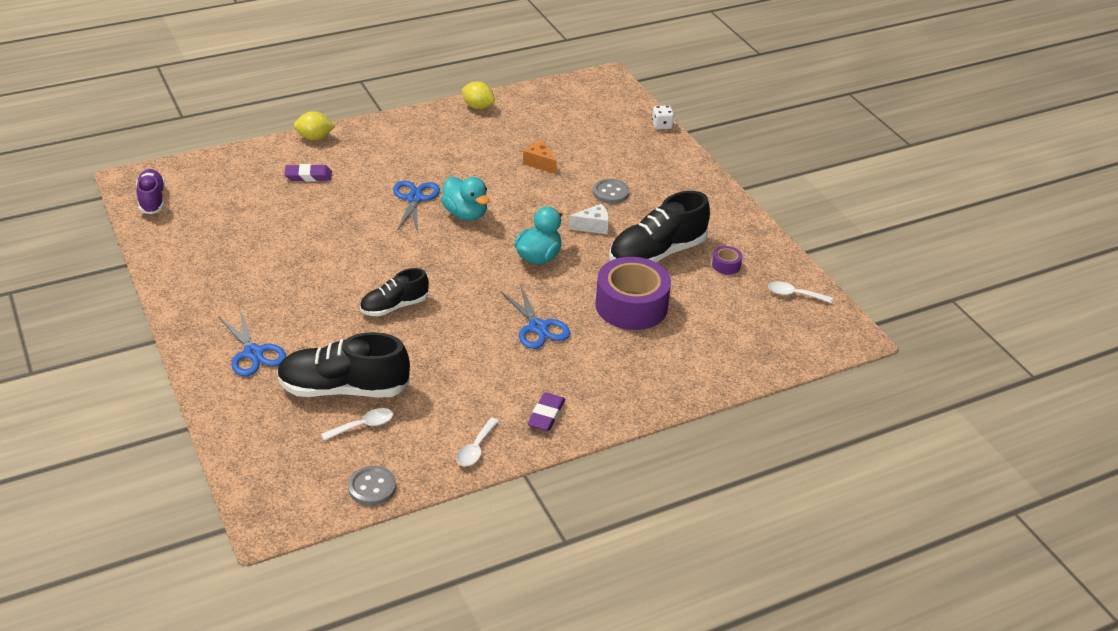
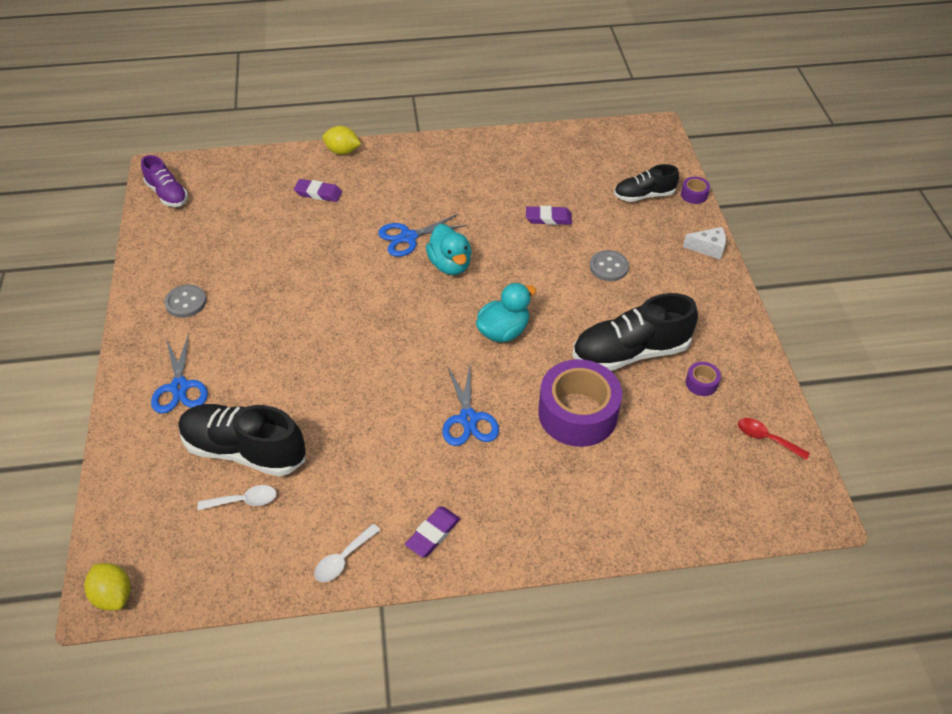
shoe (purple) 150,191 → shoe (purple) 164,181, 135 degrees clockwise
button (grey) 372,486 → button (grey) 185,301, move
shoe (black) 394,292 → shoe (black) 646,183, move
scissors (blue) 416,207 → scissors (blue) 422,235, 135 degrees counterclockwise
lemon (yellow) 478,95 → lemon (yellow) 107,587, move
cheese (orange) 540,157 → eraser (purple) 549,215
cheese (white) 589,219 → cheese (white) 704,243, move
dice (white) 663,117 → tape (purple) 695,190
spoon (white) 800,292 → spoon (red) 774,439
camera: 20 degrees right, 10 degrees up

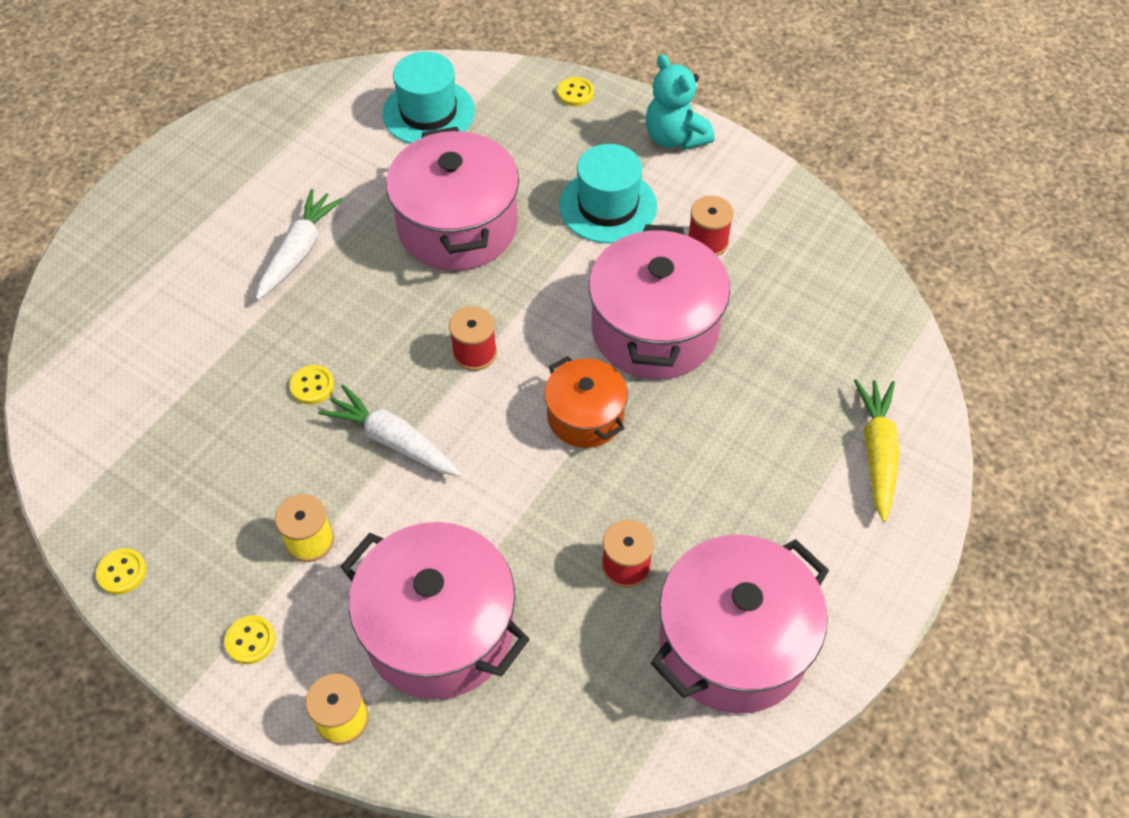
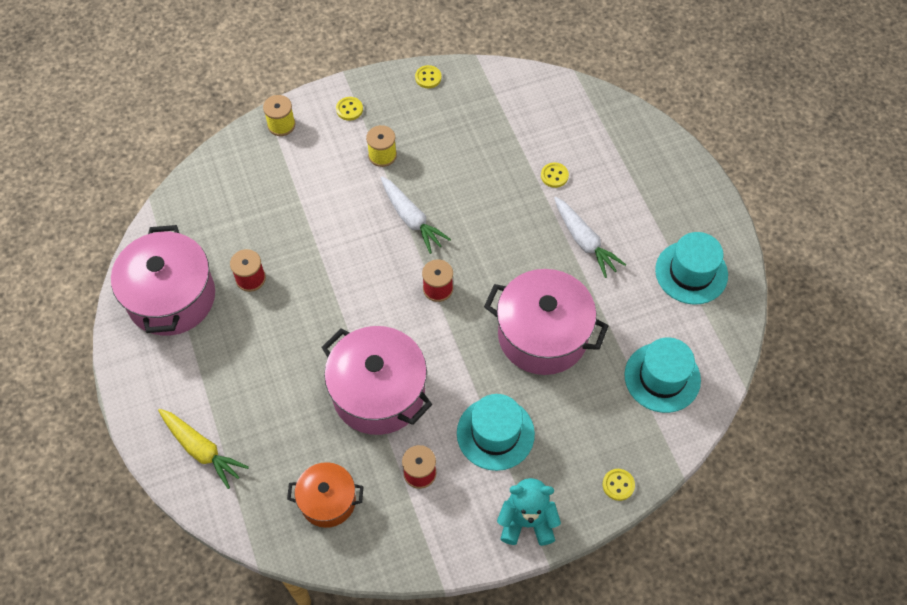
button (yellow) 312,384 → button (yellow) 555,175, move
carrot (white) 389,430 → carrot (white) 416,215, 75 degrees clockwise
pot (pink) 435,611 → -
pot (orange) 586,402 → pot (orange) 325,495, move
- → hat (turquoise) 691,268
camera: 125 degrees right, 5 degrees up

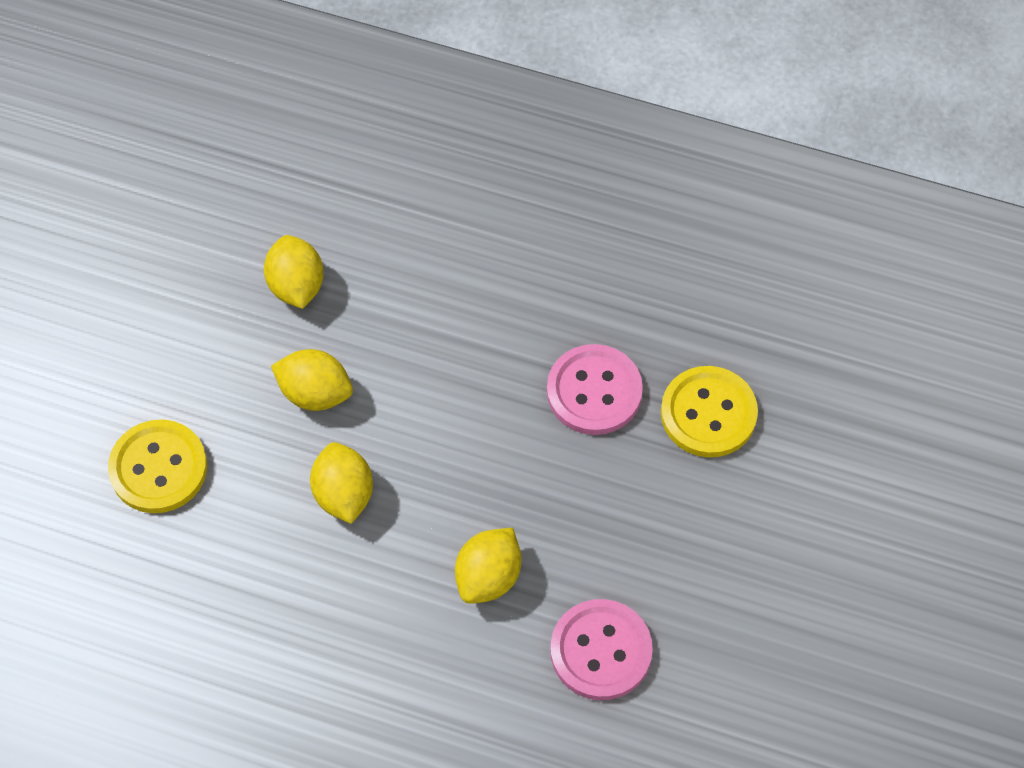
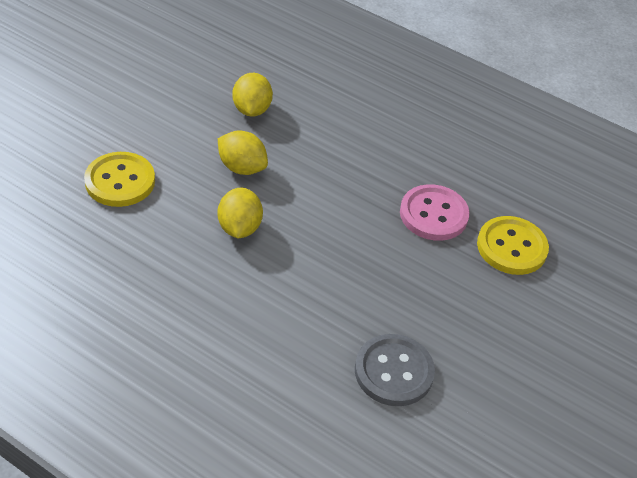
lemon (yellow) 488,566 → -
button (pink) 601,649 → button (grey) 395,370
camera: 10 degrees right, 15 degrees down

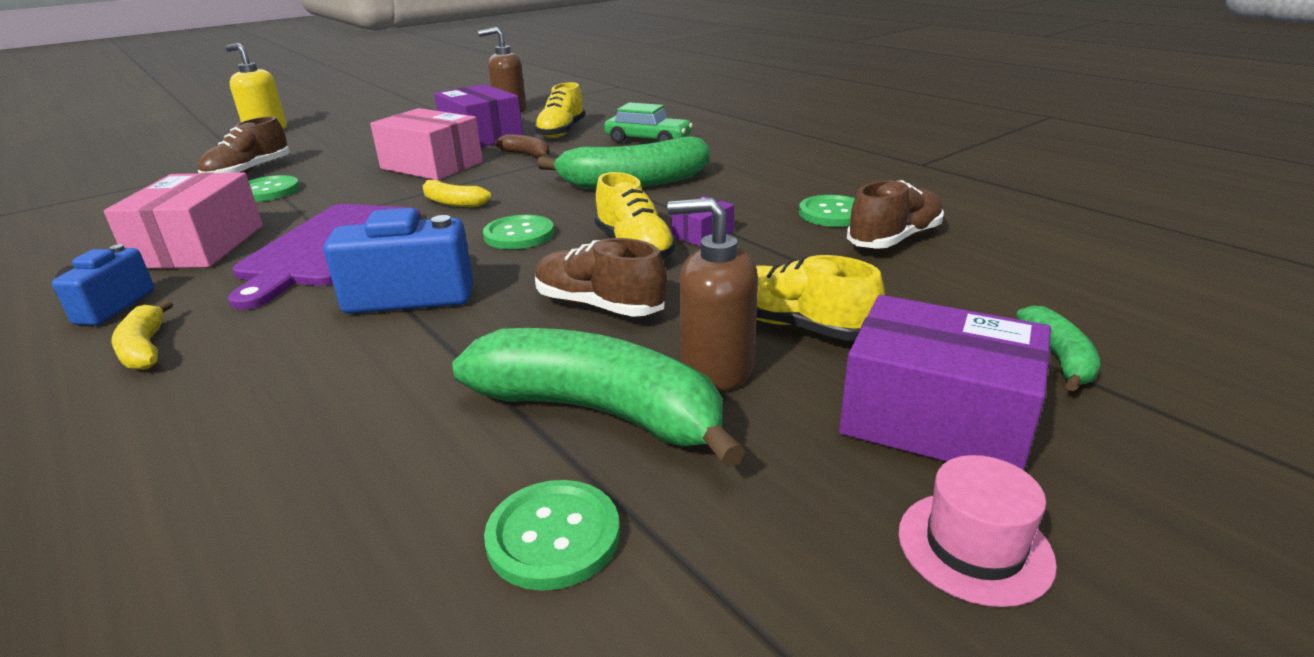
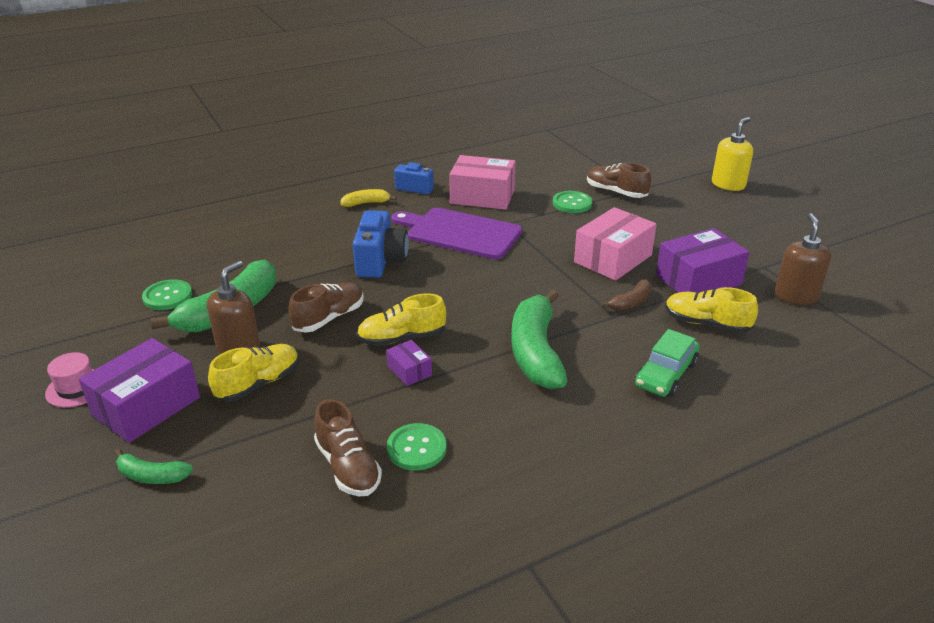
banana (yellow) 457,193 → -
button (green) 518,232 → -
camera: 100 degrees right, 5 degrees up

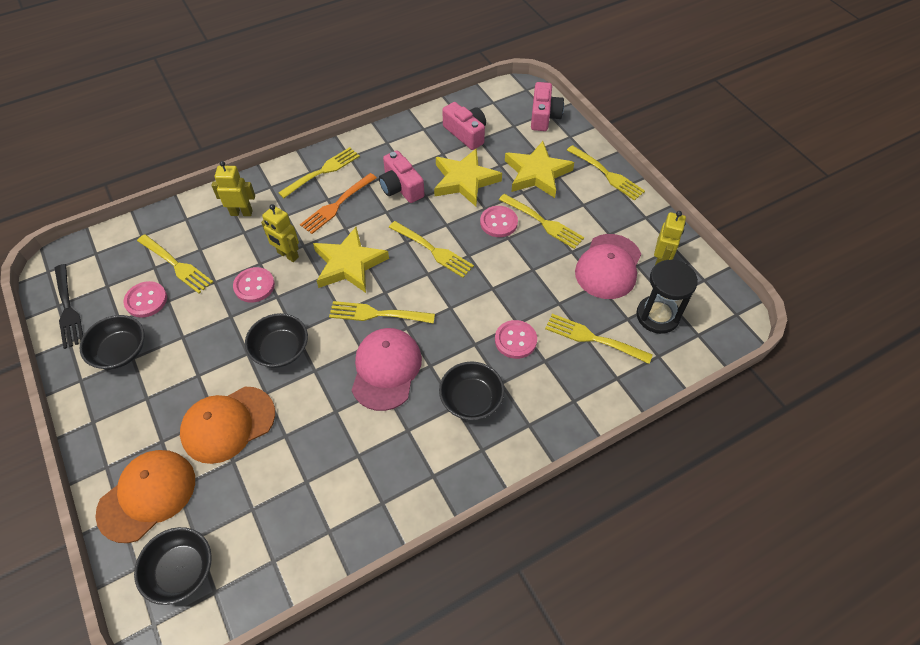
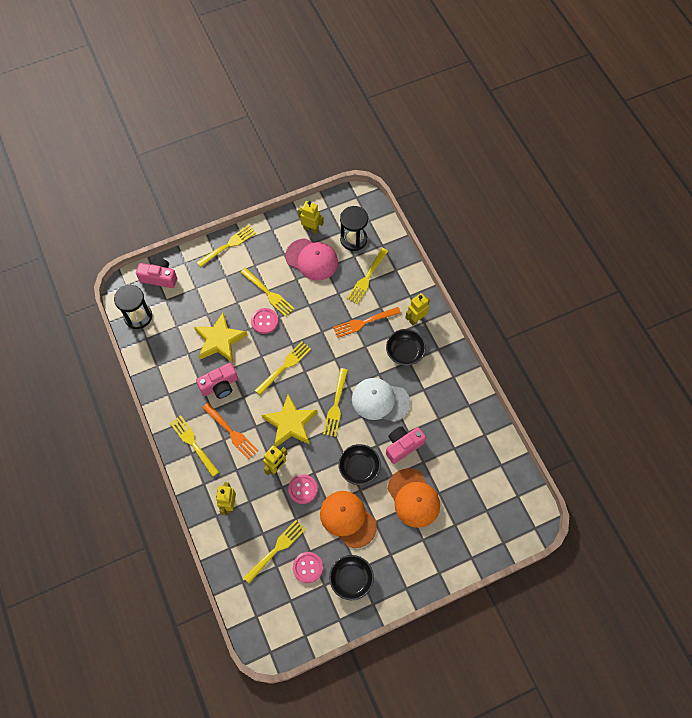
fork (black) 69,306 → -
cap (orange) 145,496 → cap (orange) 348,519, move
bowl (black) 173,566 → -
cap (pink) 387,369 → cap (white) 381,400
camera (pink) 464,126 → camera (pink) 406,445, move
button (pink) 516,339 → fork (orange) 367,322
fork (yellow) 541,221 → fork (yellow) 267,292, 90 degrees clockwise
star (yellow) 539,169 → -
- → hourglass (black) 133,307
- → robot (yellow) 417,309
camera: 85 degrees left, 10 degrees up

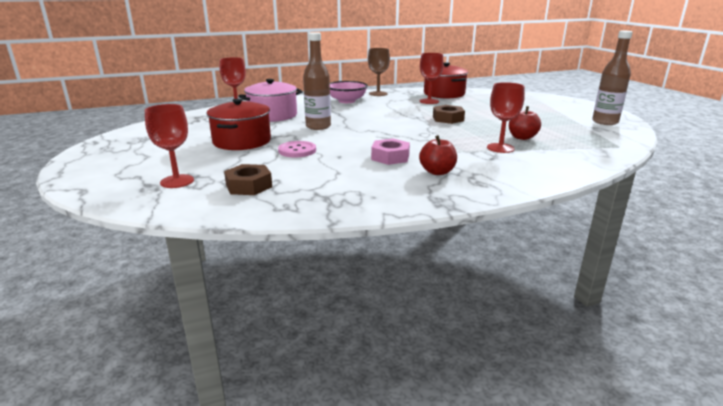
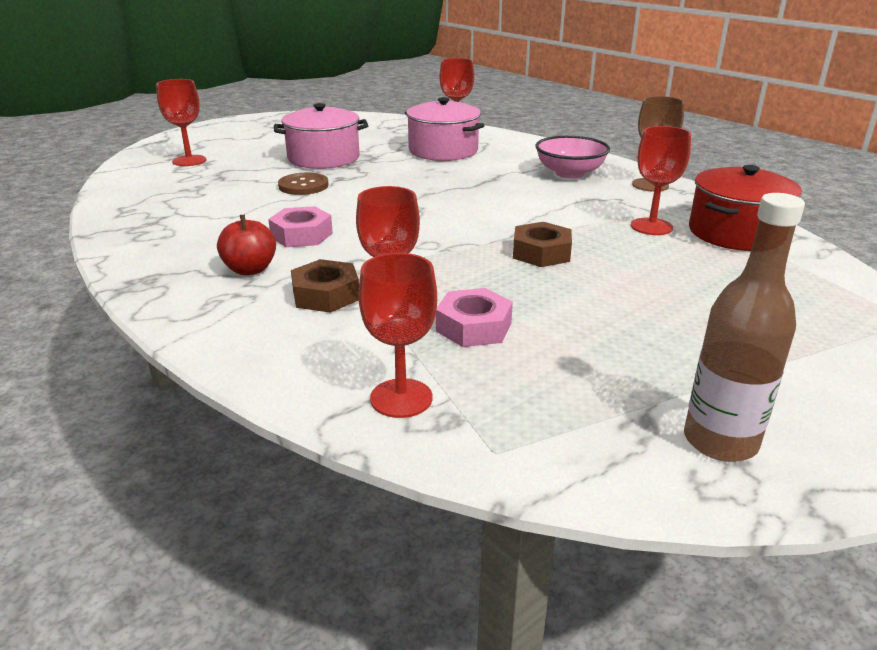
pot (red) 239,124 → pot (pink) 321,136
nut (brown) 248,179 → nut (brown) 325,286, move
button (pink) 297,149 → button (brown) 303,184
bottle (brown) 317,81 → -
apple (red) 525,123 → nut (pink) 474,317
- → goblet (red) 397,335
camera: 70 degrees right, 5 degrees up

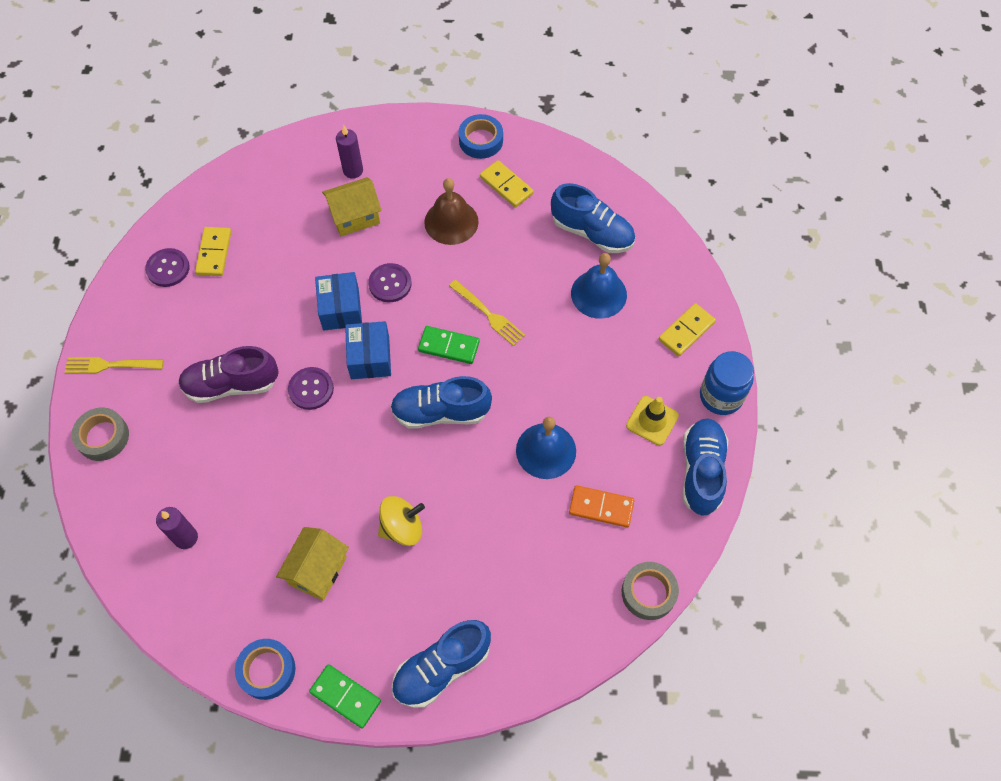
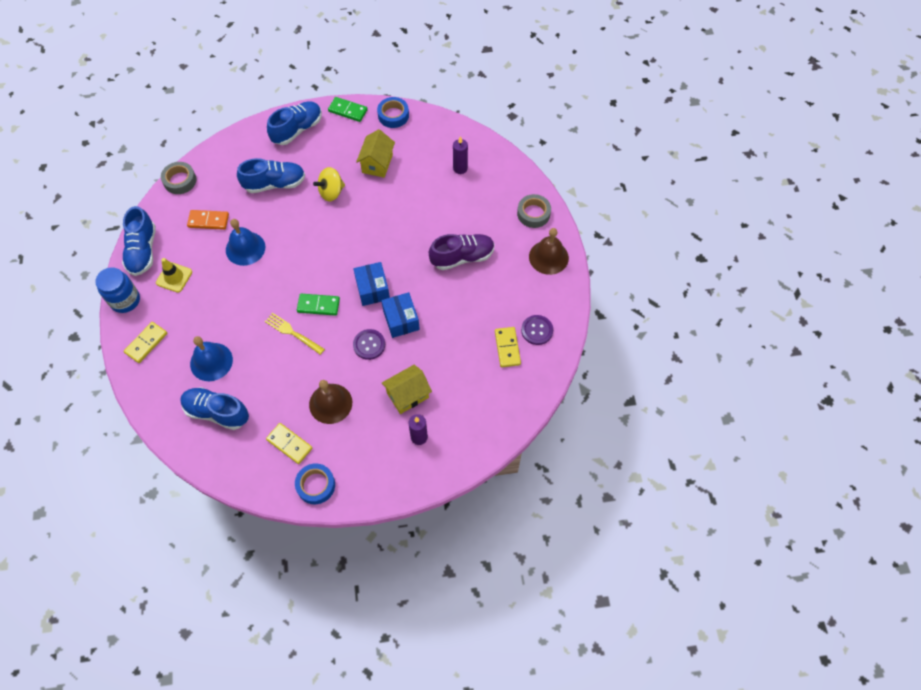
fork (yellow) 114,365 → bell (brown) 549,251
button (purple) 311,388 → -
shoe (blue) 441,402 → shoe (blue) 271,175, move
camera: 170 degrees right, 0 degrees up

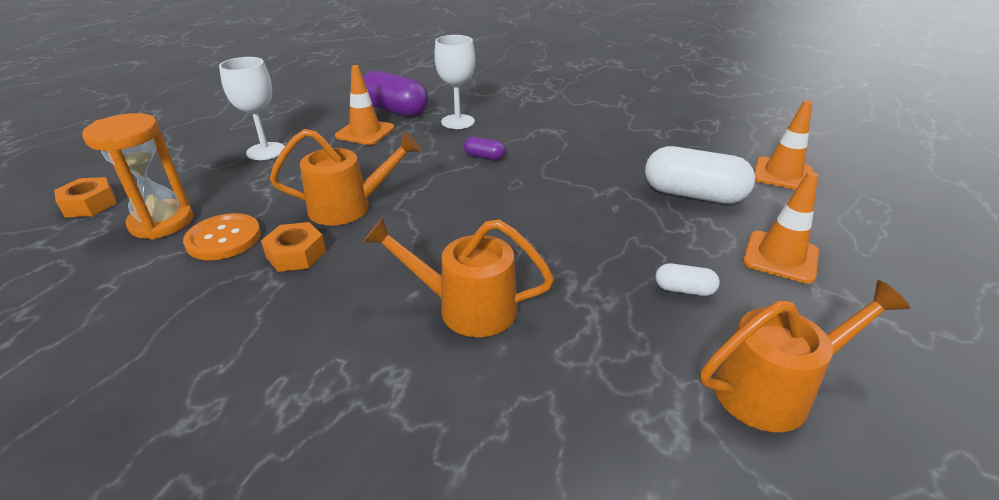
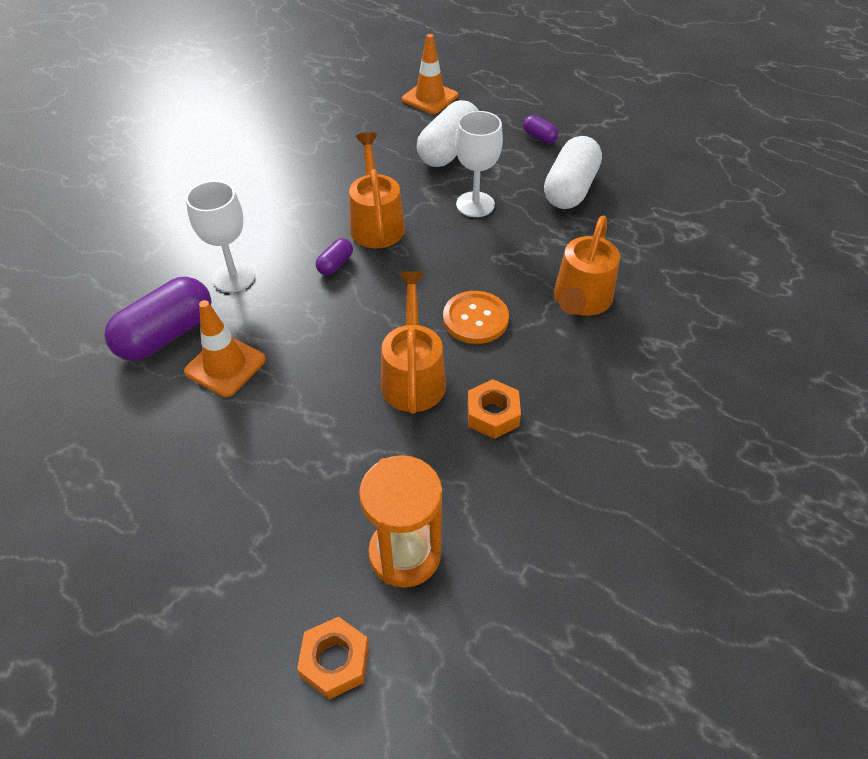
button (orange) 222,236 → button (orange) 476,317, move
goblet (white) 252,108 → goblet (white) 479,164, move
capsule (white) 688,279 → capsule (white) 573,172, x2.14
watering can (orange) 805,356 → watering can (orange) 377,190, move
traffic cone (orange) 781,227 → capsule (purple) 541,129
camera: 80 degrees left, 15 degrees up

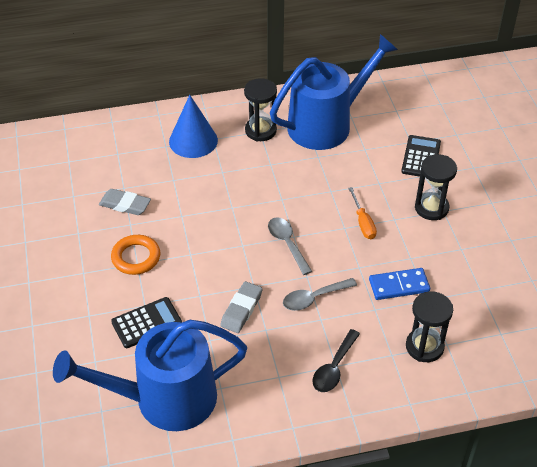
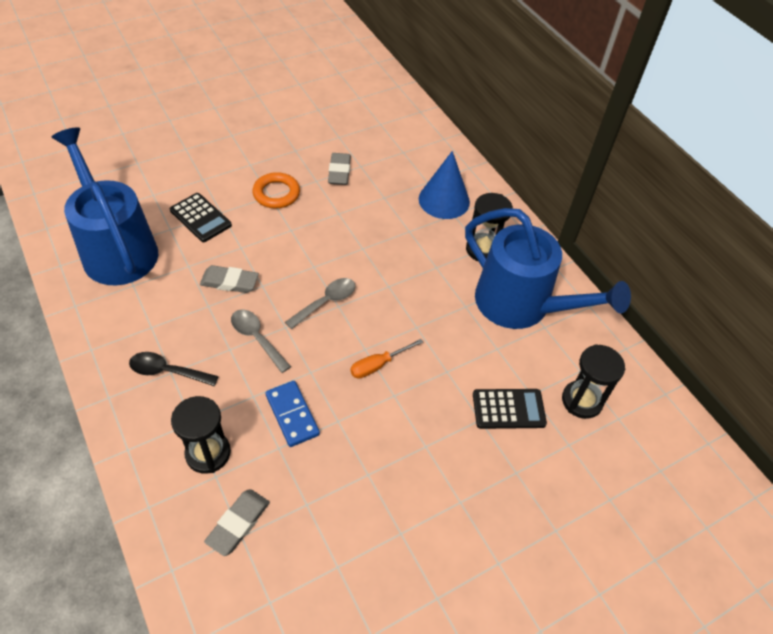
hourglass (black) 436,187 → hourglass (black) 593,381, move
- → eraser (grey) 237,522
camera: 70 degrees right, 5 degrees up

